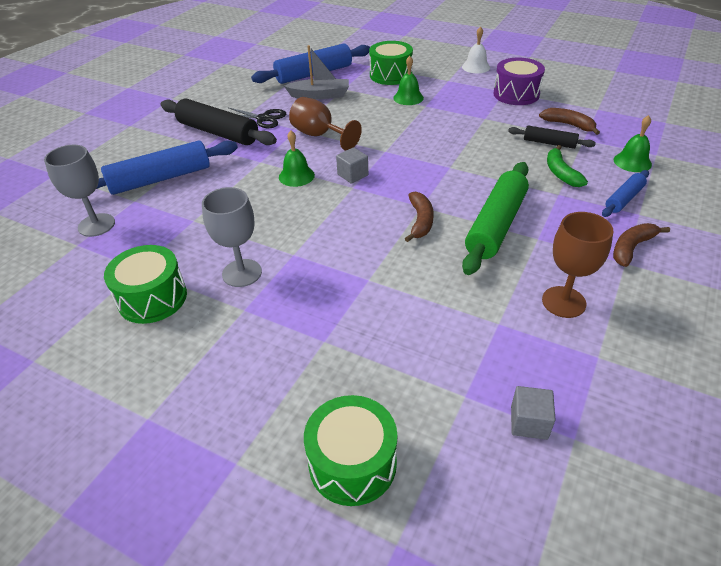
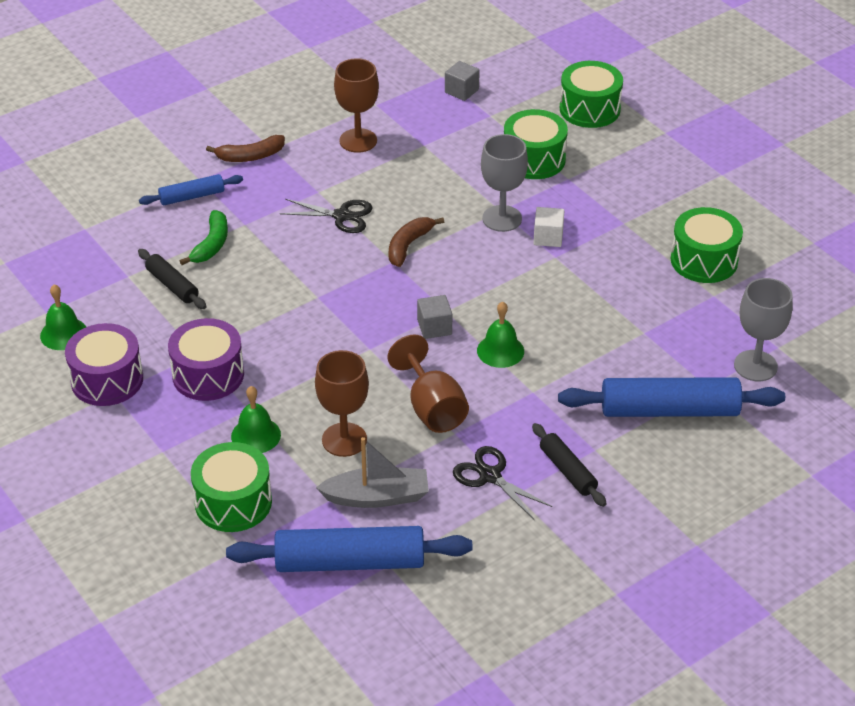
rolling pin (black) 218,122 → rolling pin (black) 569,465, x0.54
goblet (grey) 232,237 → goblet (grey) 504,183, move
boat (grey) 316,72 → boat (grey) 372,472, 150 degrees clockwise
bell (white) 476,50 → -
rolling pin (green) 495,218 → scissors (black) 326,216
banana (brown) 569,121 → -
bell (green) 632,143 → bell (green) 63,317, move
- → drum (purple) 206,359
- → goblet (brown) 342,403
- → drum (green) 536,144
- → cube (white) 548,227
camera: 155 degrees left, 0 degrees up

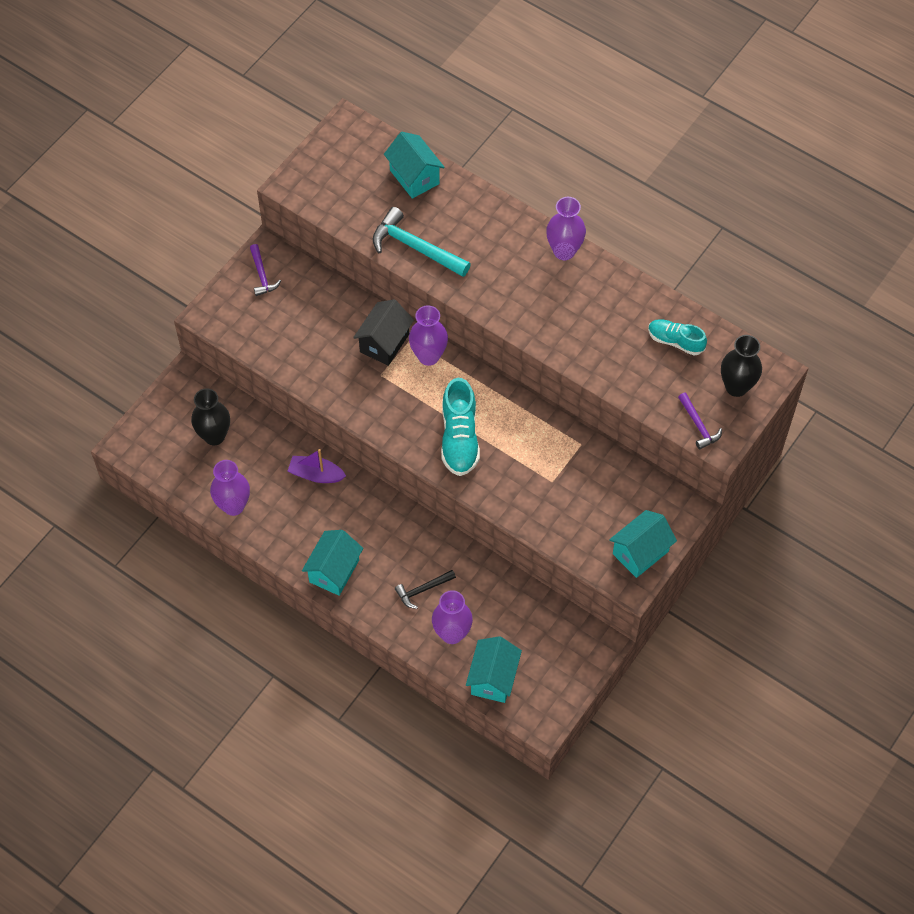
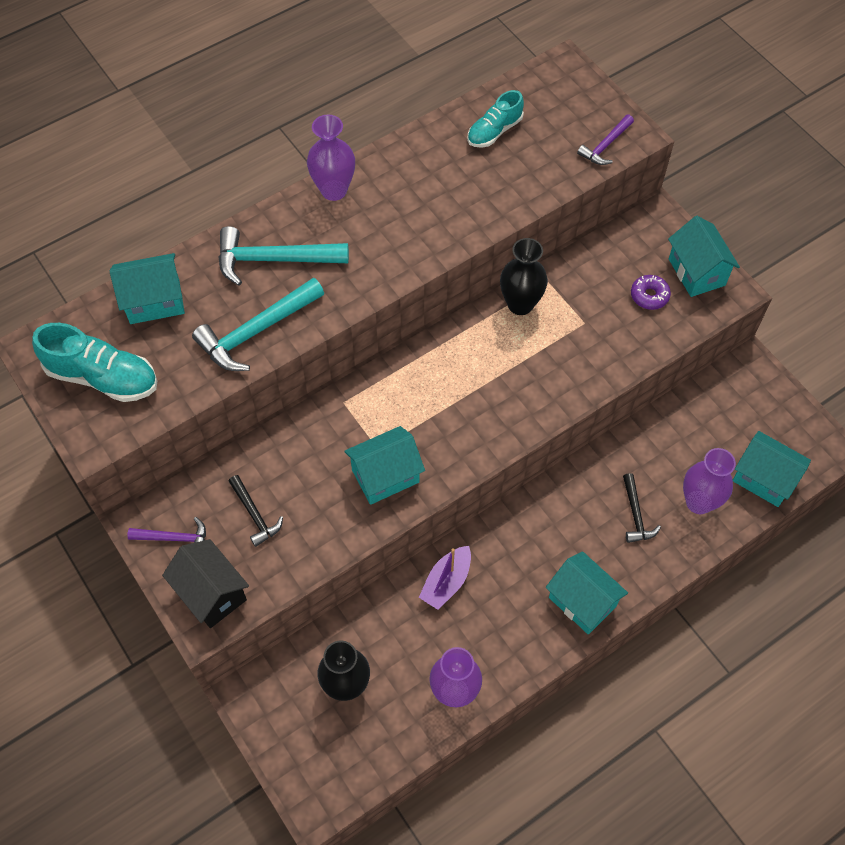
house (black) 383,332 → house (black) 205,583, move
vase (purple) 428,335 → -
shoe (turquoise) 460,427 → shoe (turquoise) 94,362, move
hammer (purple) 700,421 → hammer (purple) 605,139, 135 degrees clockwise
vase (black) 741,366 → vase (black) 524,276, move
- → hammer (turquoise) 284,256
- → hammer (black) 255,511
- → house (turquoise) 384,465
- → donut (purple) 651,292
camera: 70 degrees left, 0 degrees up

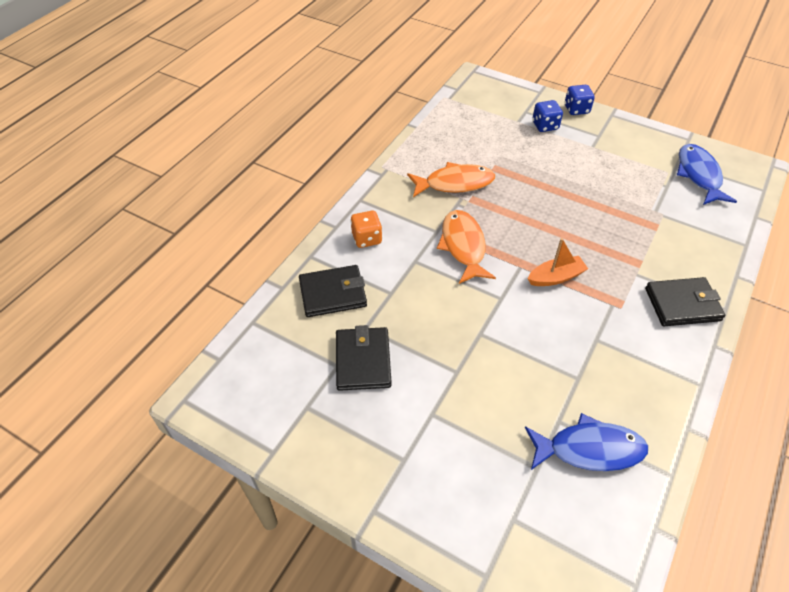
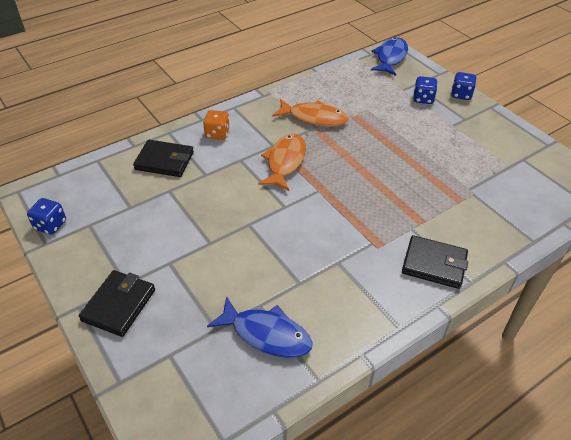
wallet (black) 363,358 → wallet (black) 117,303, move
boat (orange) 558,262 → -
fish (blue) 707,174 → fish (blue) 389,56, move
- → dice (blue) 46,216
camera: 25 degrees right, 5 degrees down

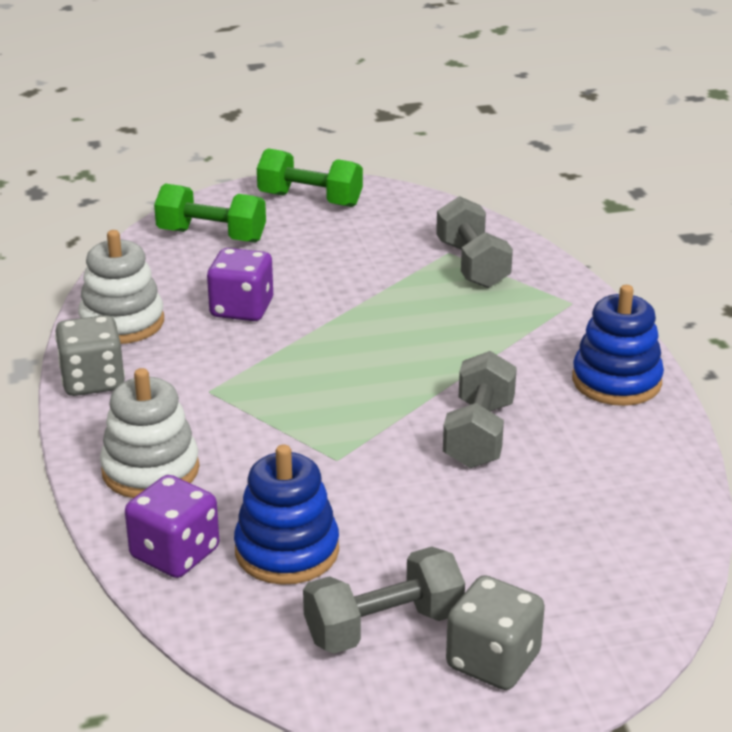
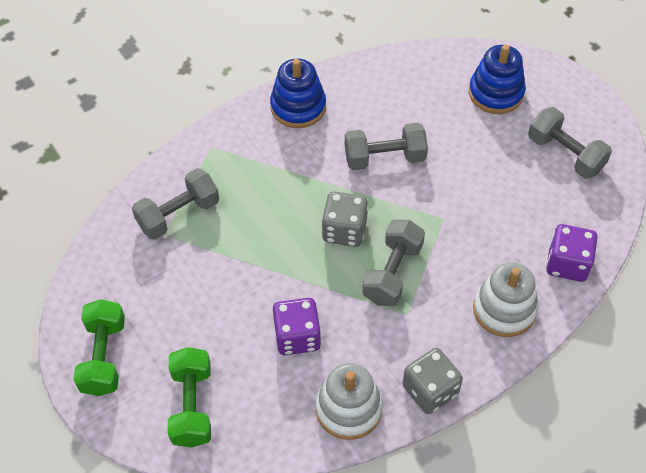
stacking toy (blue) 286,515 → stacking toy (blue) 497,79, move
dice (grey) 495,632 → dice (grey) 345,219, move
- → dumbbell (grey) 393,263
camera: 110 degrees left, 25 degrees up

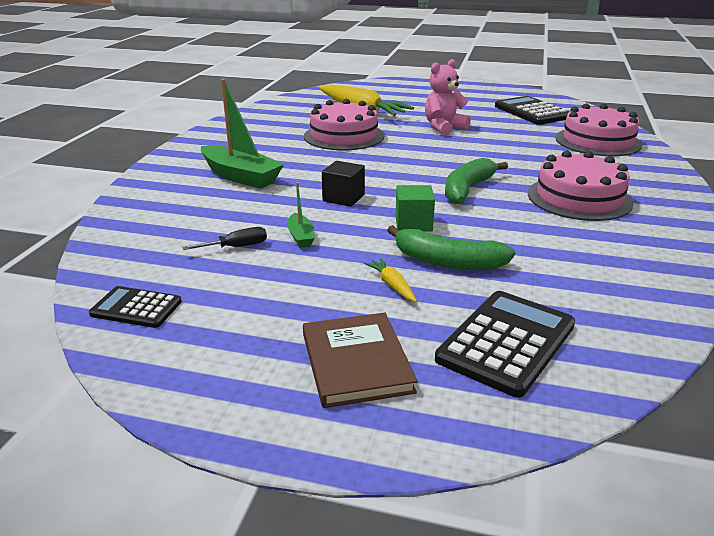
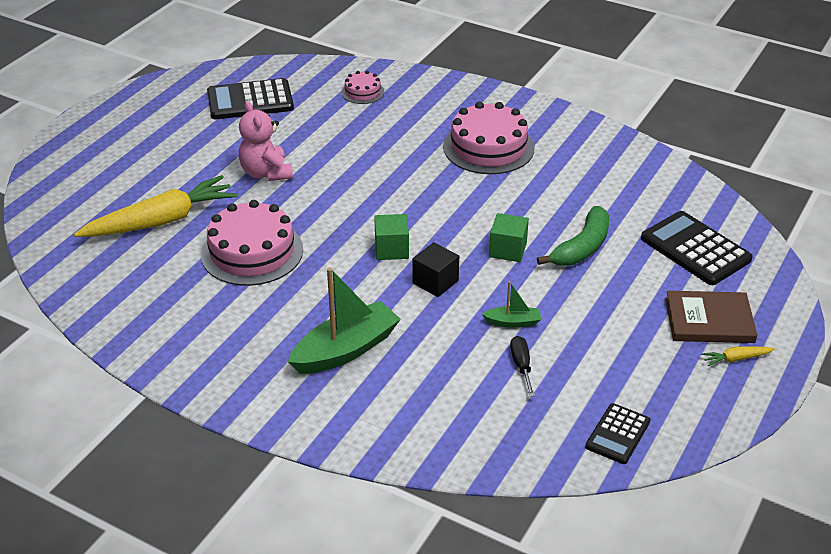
carrot (yellow) 390,280 → carrot (yellow) 738,356, move
banana (green) 476,181 → -
cake (pink) 599,130 → cake (pink) 362,87, x0.50
- → cube (green) 391,237
camera: 75 degrees left, 10 degrees up

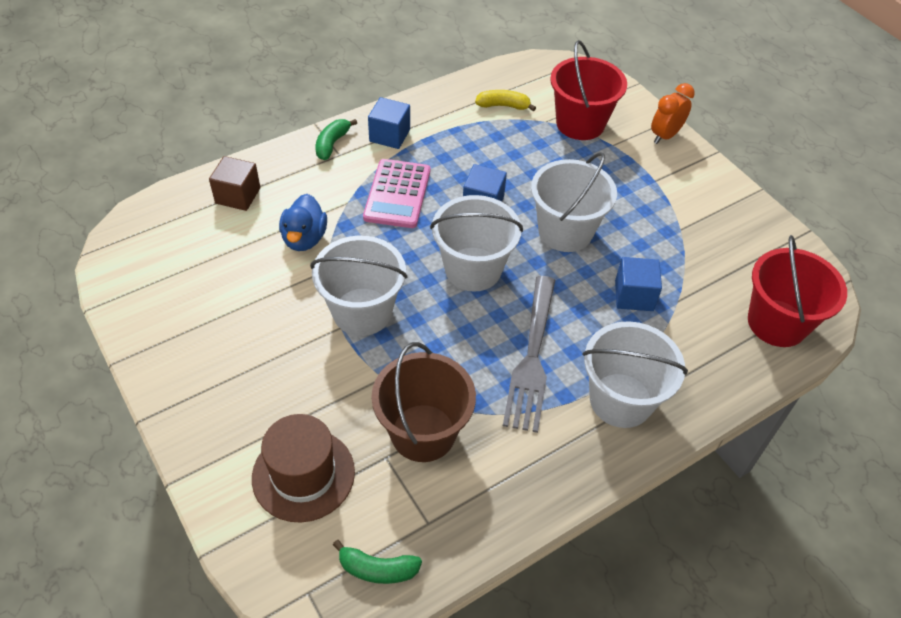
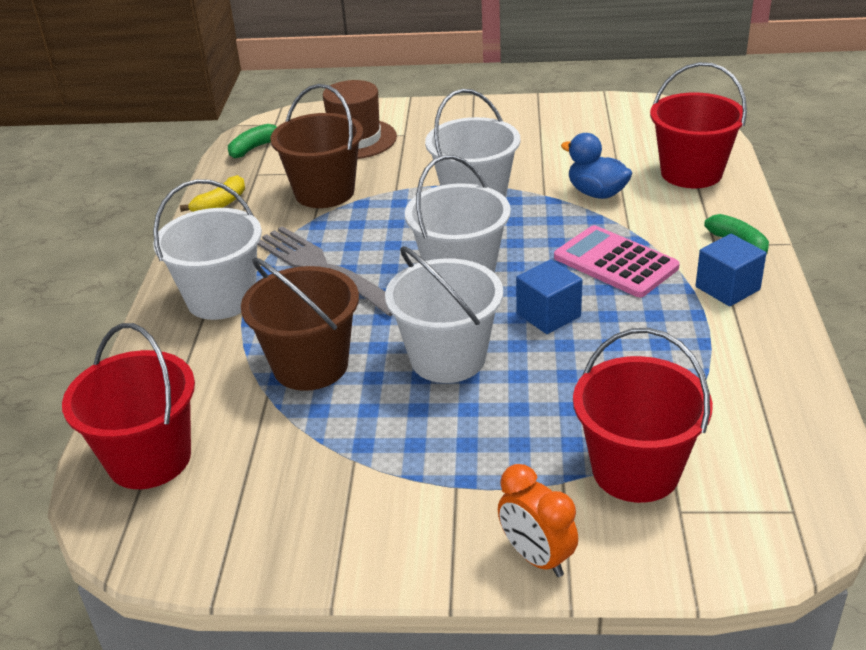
cube (brown) 234,183 → bucket (red) 698,125
banana (yellow) 505,101 → banana (yellow) 212,193, move
cube (blue) 638,284 → bucket (brown) 300,324
clock (orange) 673,113 → clock (orange) 538,520, 150 degrees clockwise
camera: 130 degrees right, 15 degrees down

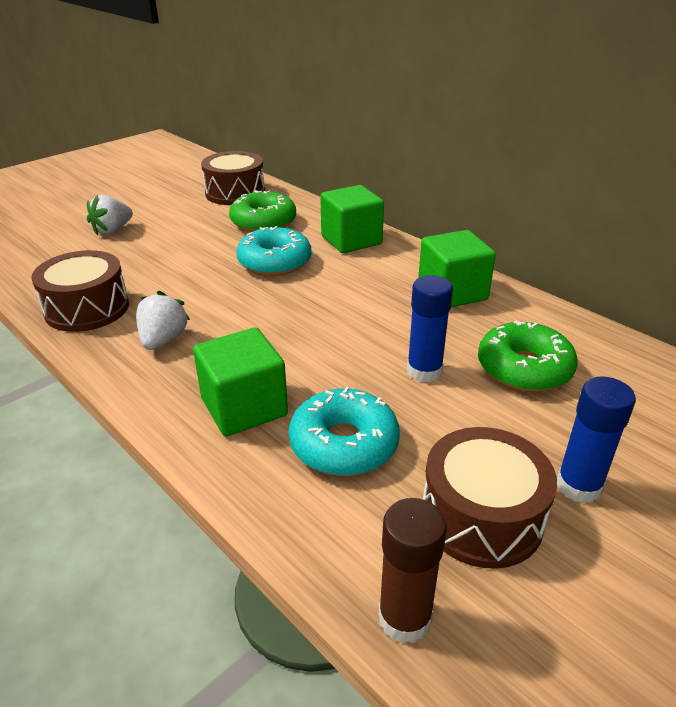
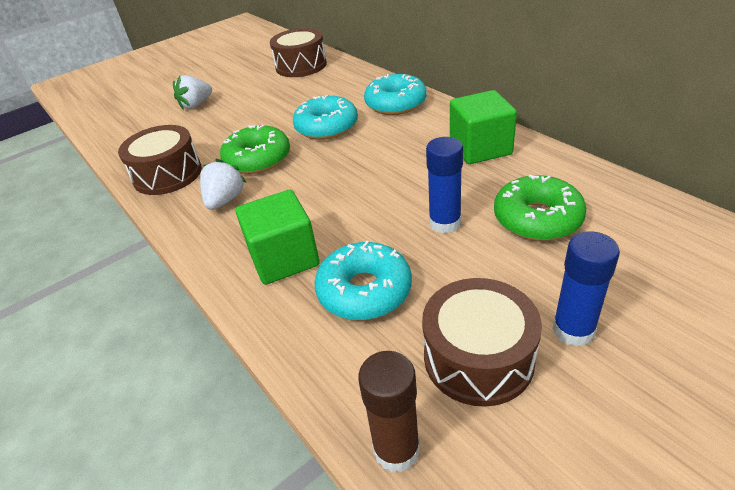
donut (green) 262,211 → donut (green) 255,149, move
cube (green) 352,219 → donut (turquoise) 395,94
camera: 10 degrees right, 5 degrees up

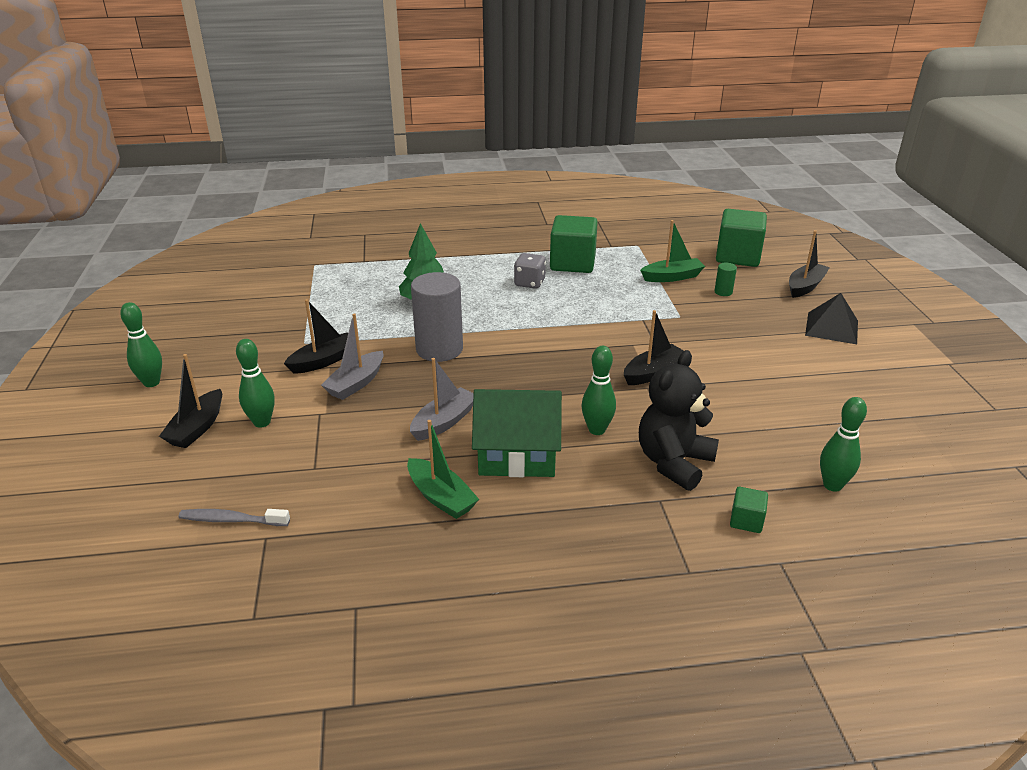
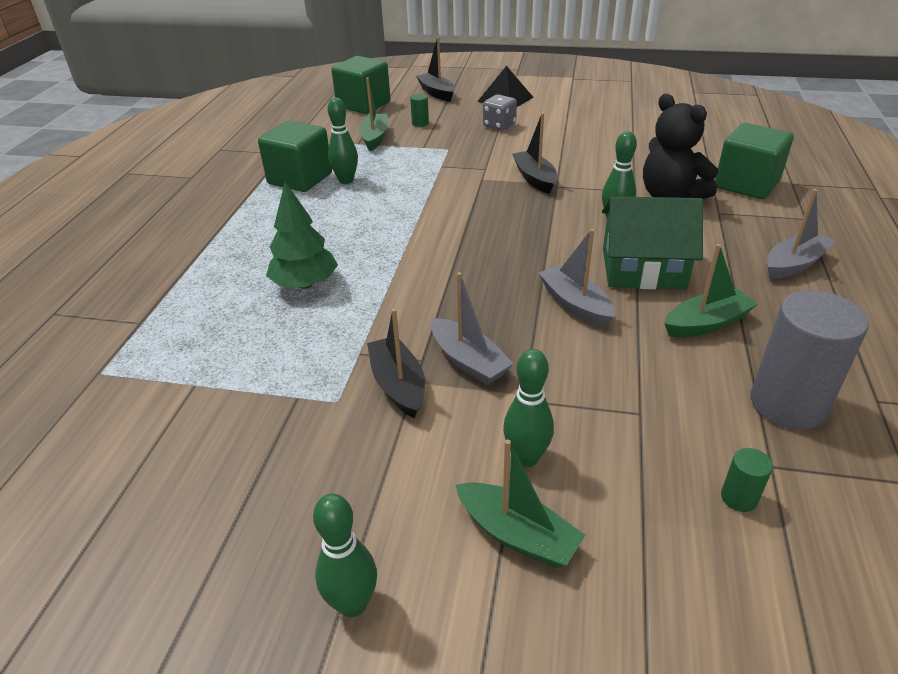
boat (black) 190,401 → boat (green) 520,504
toothbrush (grey) 234,517 → cylinder (green) 747,480
cylinder (grey) 437,317 → cylinder (grey) 810,360, move
house (green) 517,433 → house (green) 652,242, 75 degrees clockwise
dice (grey) 530,271 → dice (grey) 500,112, move
cube (green) 749,510 → cube (green) 754,161, x2.15
bowling pin (green) 843,444 → bowling pin (green) 343,141, move
- → boat (grey) 801,234
camera: 70 degrees left, 5 degrees up

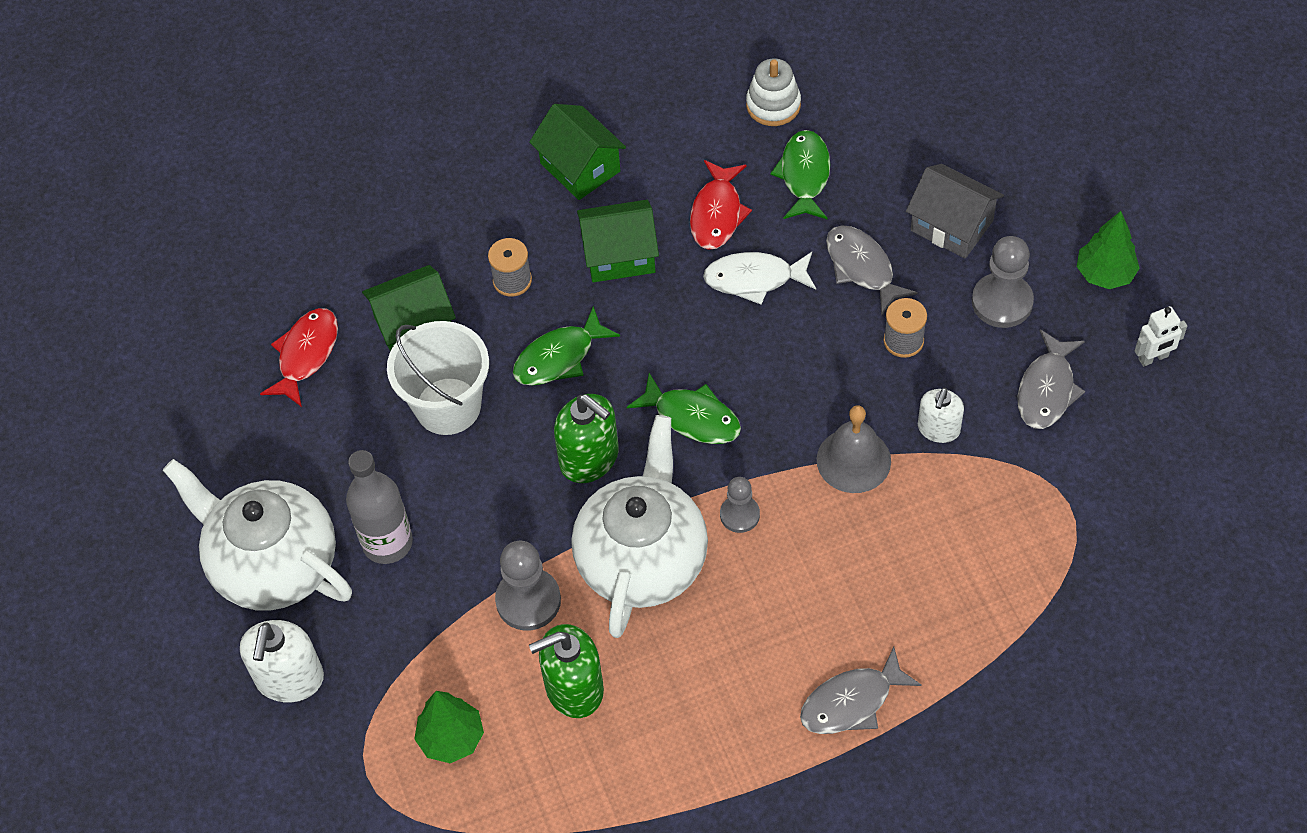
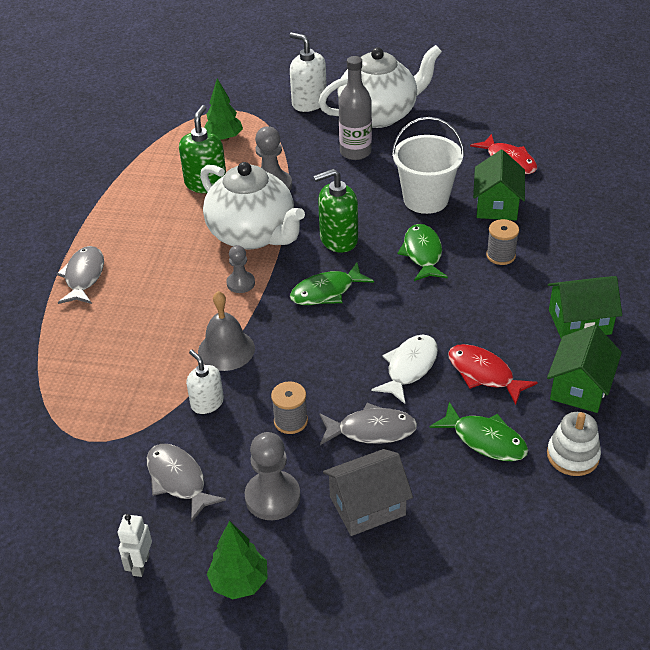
house (green) 618,241 → house (green) 584,369, move
camera: 120 degrees right, 15 degrees down

